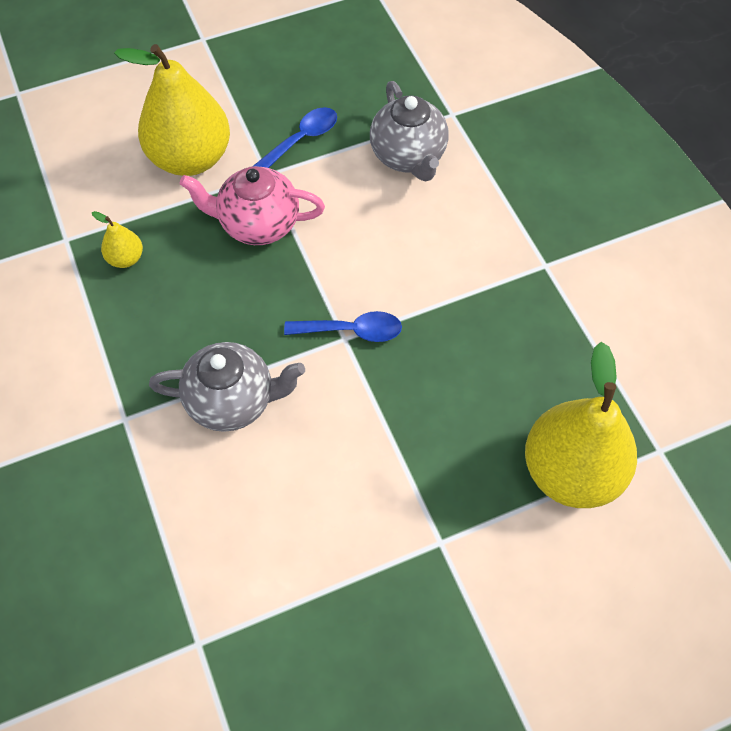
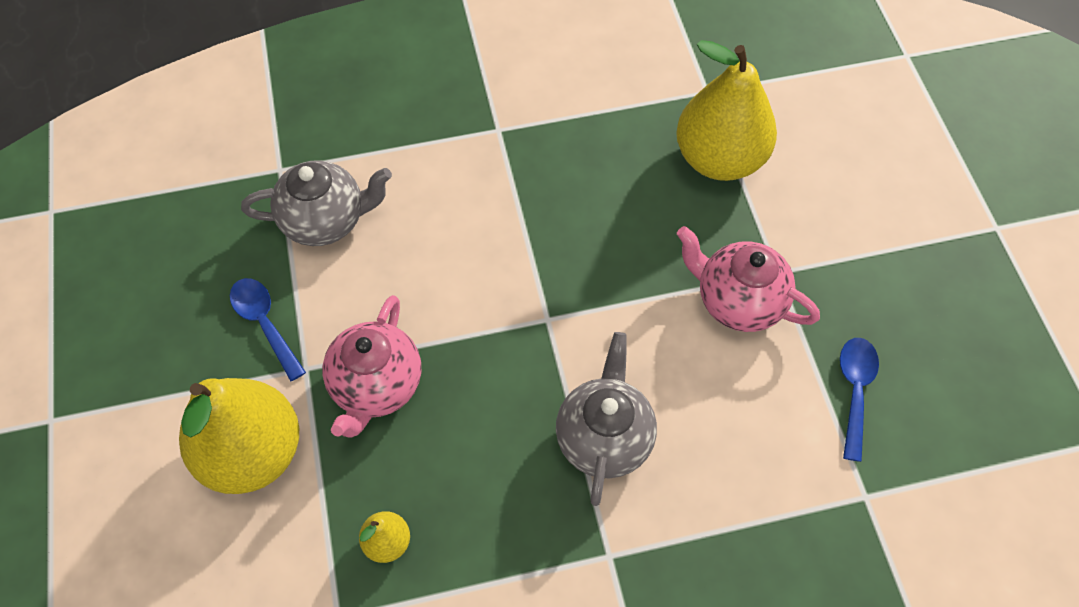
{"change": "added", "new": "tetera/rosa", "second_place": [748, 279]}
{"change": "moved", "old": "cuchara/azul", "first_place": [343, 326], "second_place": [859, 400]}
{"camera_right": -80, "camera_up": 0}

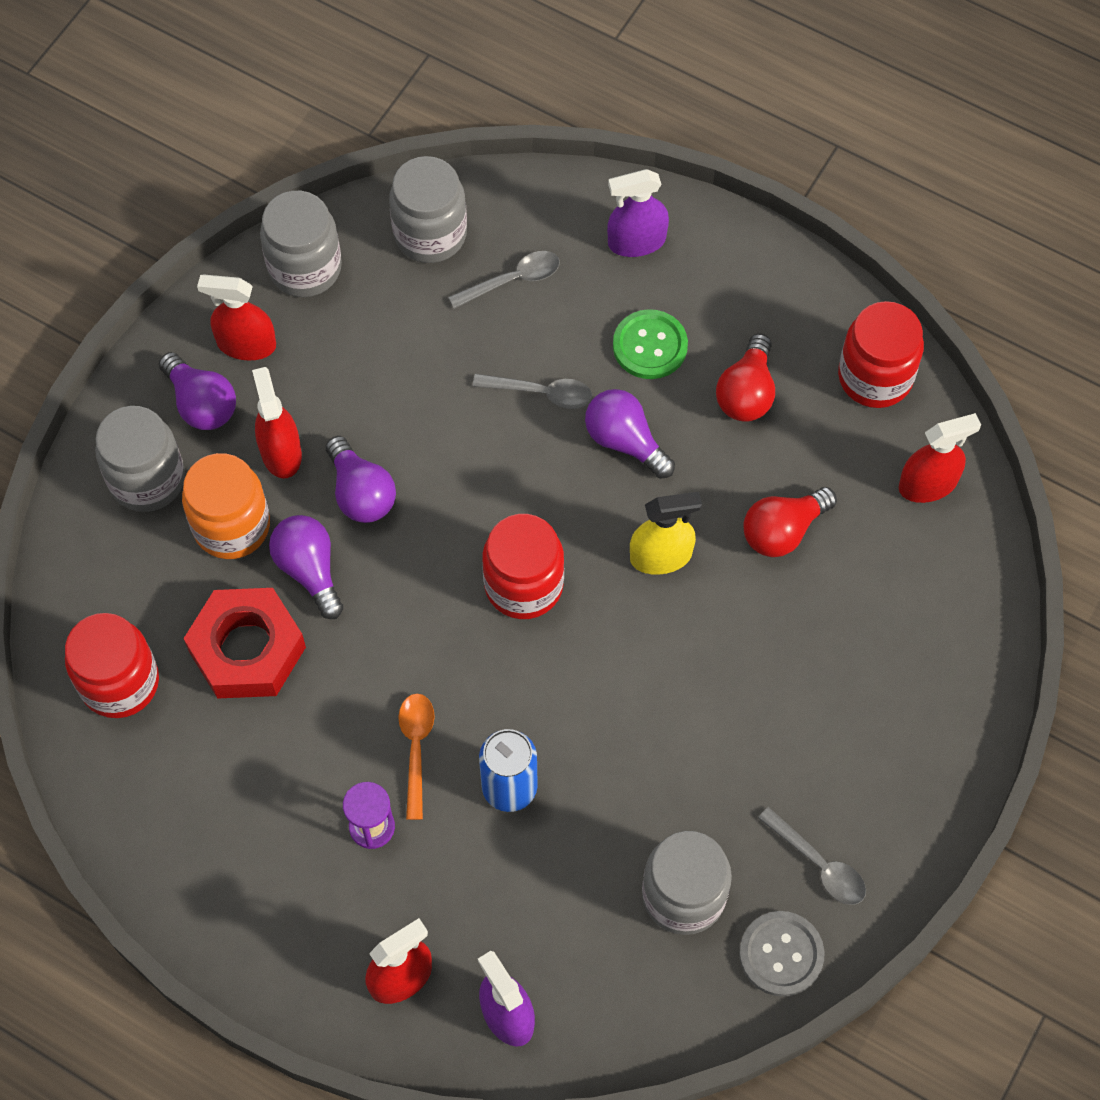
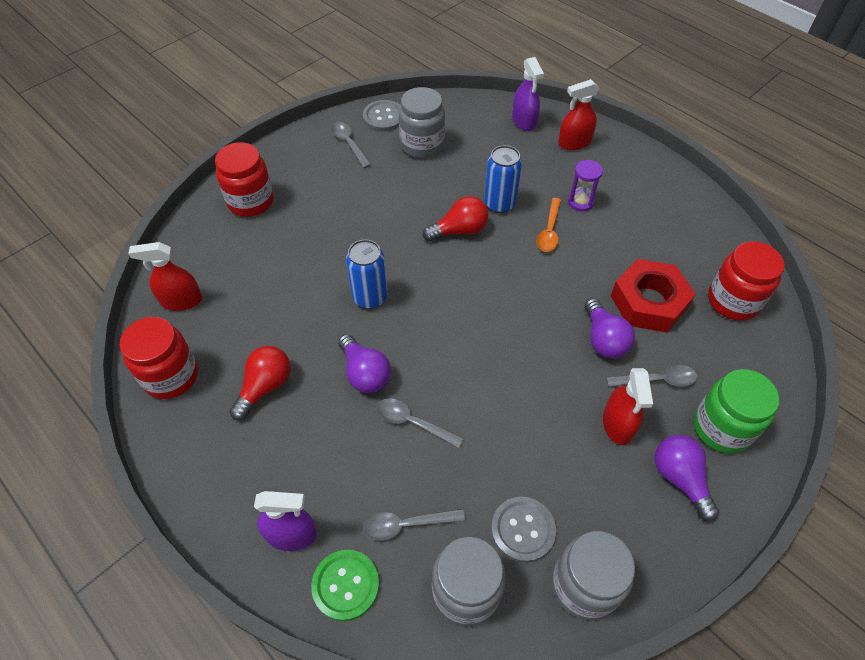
{"change": "moved", "old": "tarro/rojo", "first_place": [523, 566], "second_place": [244, 179]}
{"change": "moved", "old": "botón/verde", "first_place": [650, 344], "second_place": [345, 585]}
{"change": "replaced", "old": "pulverizador/amarillo", "new": "lata/azul", "first_place": [666, 533], "second_place": [366, 274]}
{"change": "moved", "old": "bombilla/rojo", "first_place": [790, 522], "second_place": [455, 219]}
{"change": "added", "new": "botón/gris", "second_place": [523, 530]}
{"change": "replaced", "old": "tarro/naranja", "new": "cuchara/gris", "first_place": [226, 506], "second_place": [651, 376]}
{"change": "recoloured", "old": "tarro/gris", "new": "tarro/verde", "first_place": [140, 459], "second_place": [736, 411]}
{"change": "removed", "old": "pulverizador/rojo", "first_place": [236, 317]}
{"change": "removed", "old": "bombilla/morado", "first_place": [361, 479]}
{"camera_right": -165, "camera_up": -10}

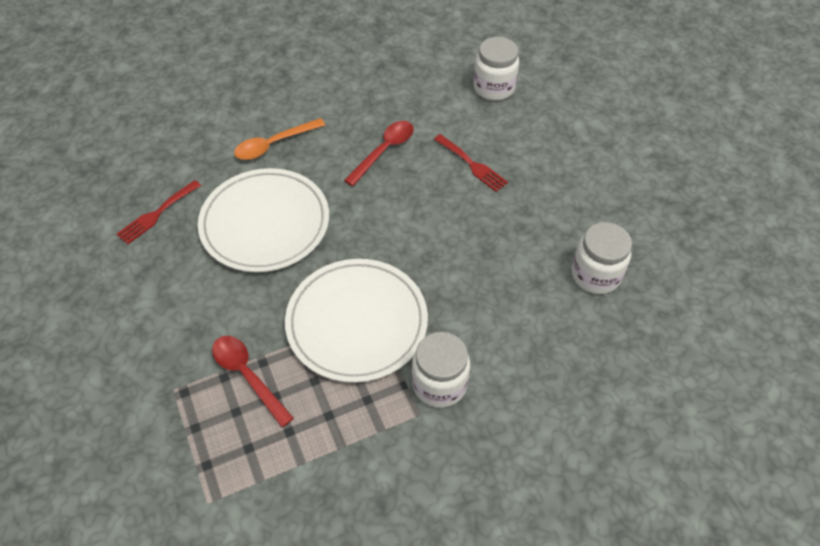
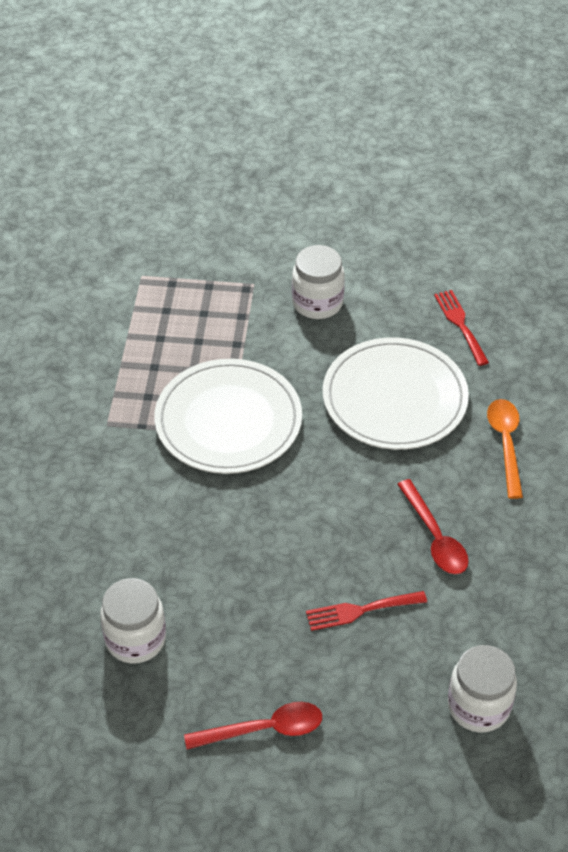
{"change": "moved", "old": "cuchara/rojo", "first_place": [253, 381], "second_place": [253, 725]}
{"change": "moved", "old": "tarro/blanco", "first_place": [441, 370], "second_place": [318, 282]}
{"camera_right": 120, "camera_up": -5}

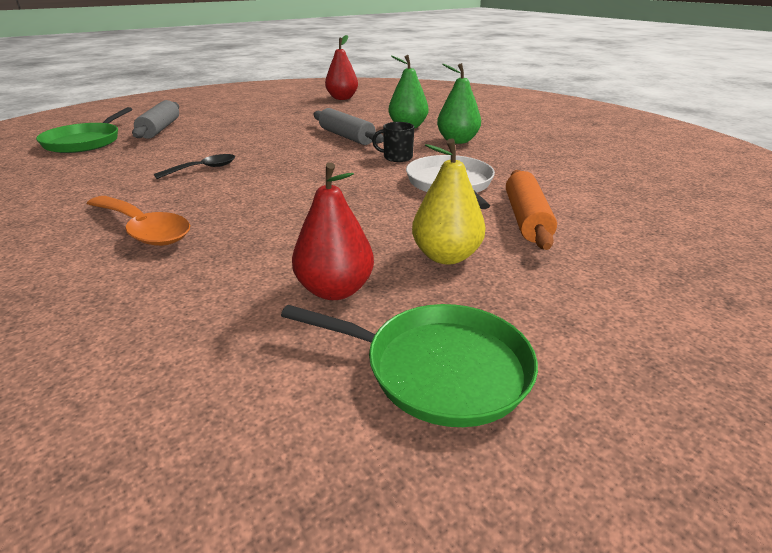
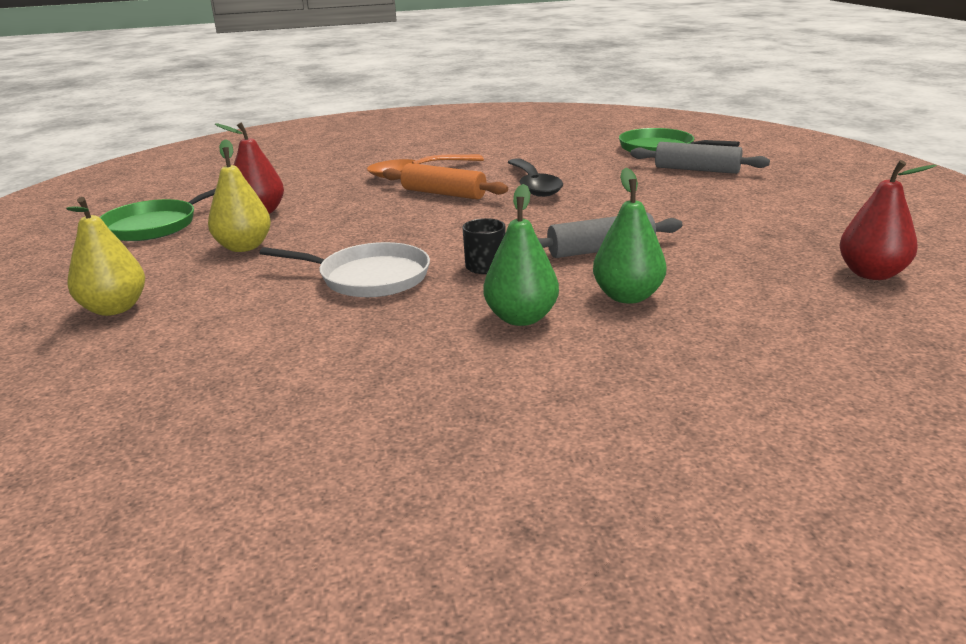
{"change": "added", "new": "pera/amarillo", "second_place": [105, 256]}
{"change": "moved", "old": "rodillo/naranja", "first_place": [531, 210], "second_place": [445, 181]}
{"change": "resized", "old": "cuchara/negro", "first_place": [194, 166], "second_place": [535, 177], "factor": 1.62}
{"camera_right": 115, "camera_up": -5}

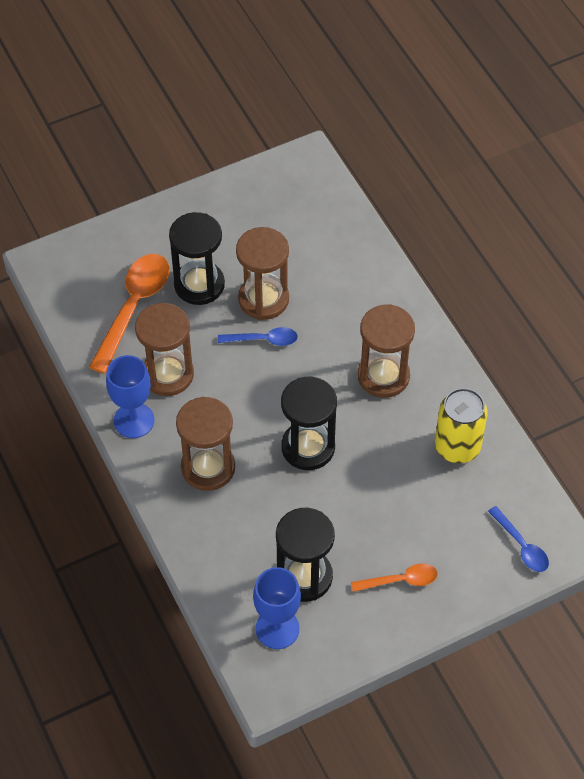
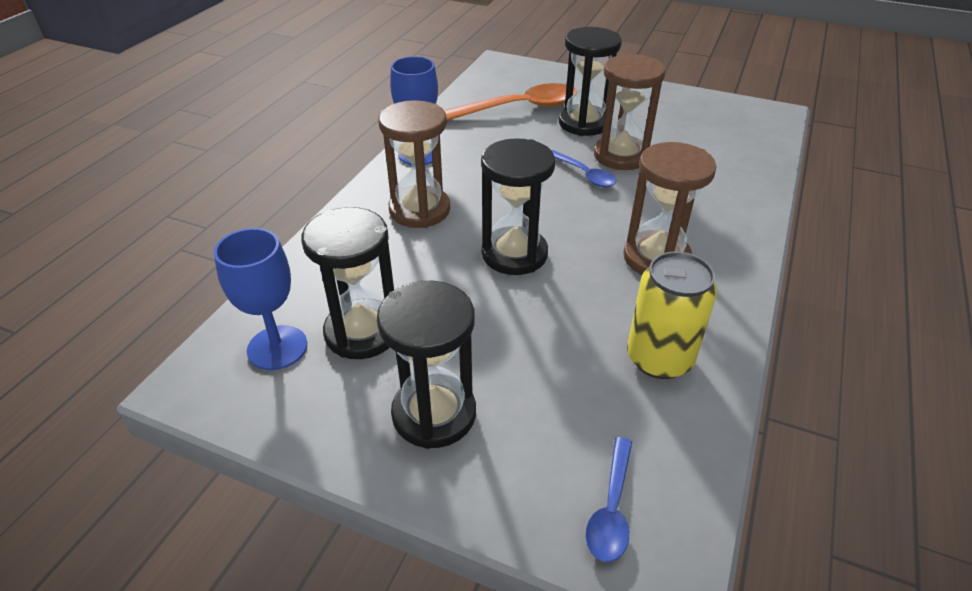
{"change": "replaced", "old": "cuchara/naranja", "new": "reloj de arena/negro", "first_place": [394, 578], "second_place": [426, 365]}
{"change": "removed", "old": "reloj de arena/marrón", "first_place": [164, 349]}
{"camera_right": 50, "camera_up": -15}

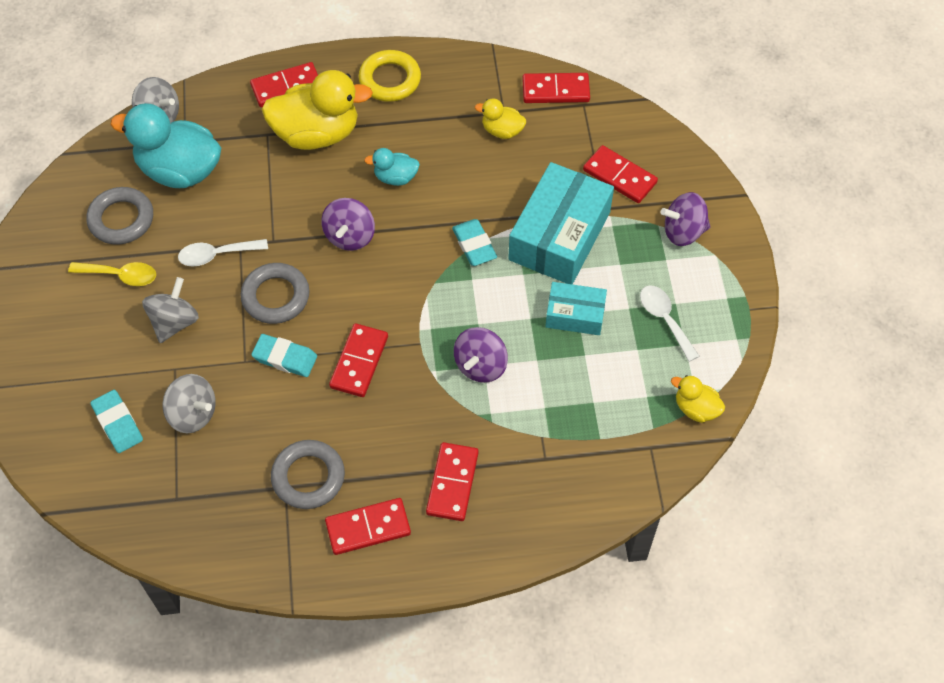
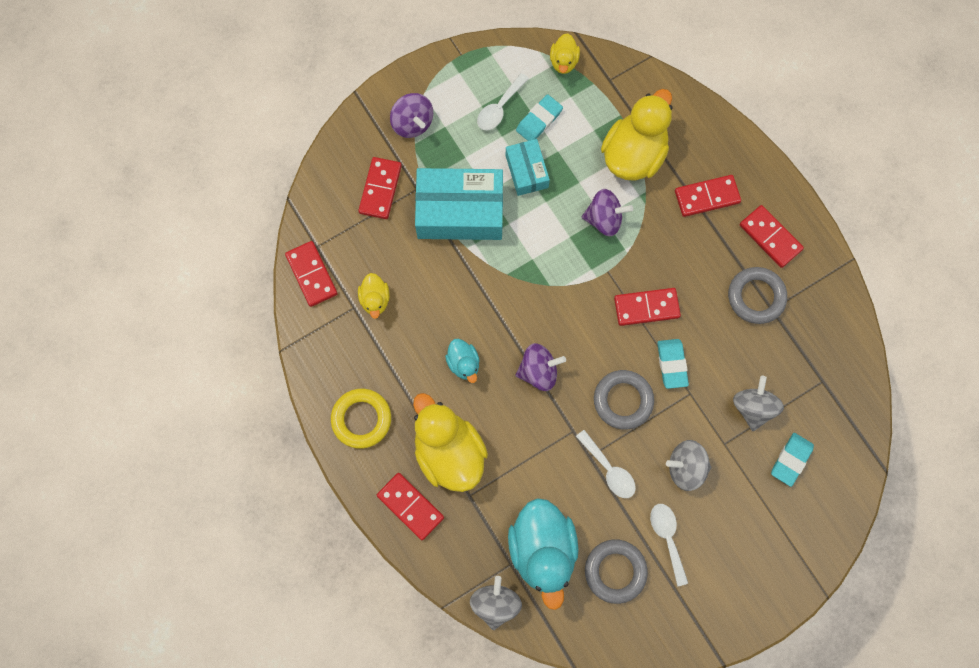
{"change": "moved", "old": "goma de borrar/turquesa", "first_place": [474, 242], "second_place": [539, 117]}
{"change": "added", "new": "pato/amarillo", "second_place": [636, 135]}
{"change": "recoloured", "old": "cuchara/amarillo", "new": "cuchara/blanco", "first_place": [112, 274], "second_place": [669, 545]}
{"camera_right": -115, "camera_up": 15}

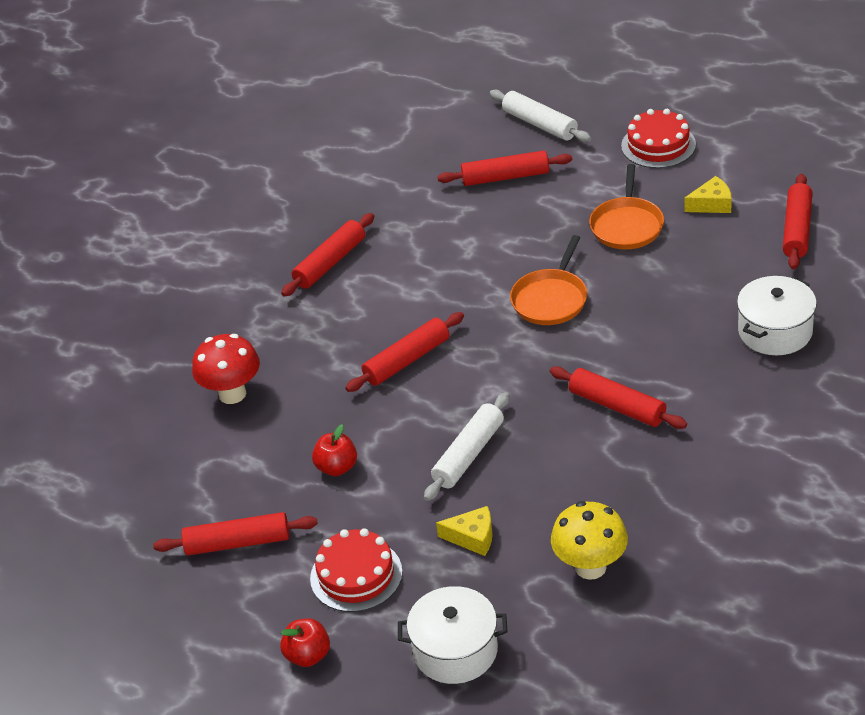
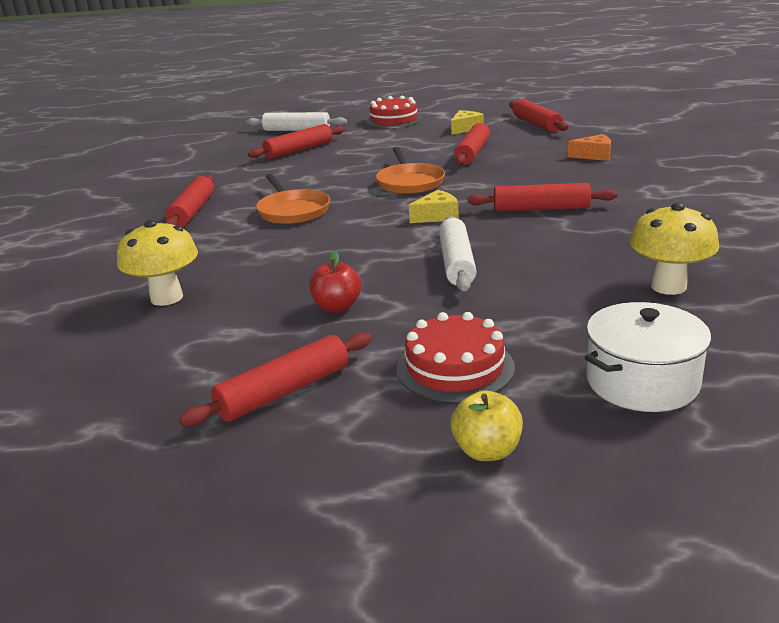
{"change": "recoloured", "old": "seta/rojo", "new": "seta/amarillo", "first_place": [226, 369], "second_place": [157, 263]}
{"change": "moved", "old": "sartén/naranja", "first_place": [626, 206], "second_place": [293, 199]}
{"change": "moved", "old": "queso/amarillo", "first_place": [464, 531], "second_place": [434, 206]}
{"change": "recoloured", "old": "manzana/rojo", "new": "manzana/amarillo", "first_place": [305, 643], "second_place": [486, 426]}
{"change": "moved", "old": "rodillo/rojo", "first_place": [404, 352], "second_place": [472, 144]}
{"change": "replaced", "old": "olla/blanco", "new": "queso/naranja", "first_place": [777, 315], "second_place": [589, 147]}
{"camera_right": -35, "camera_up": -15}

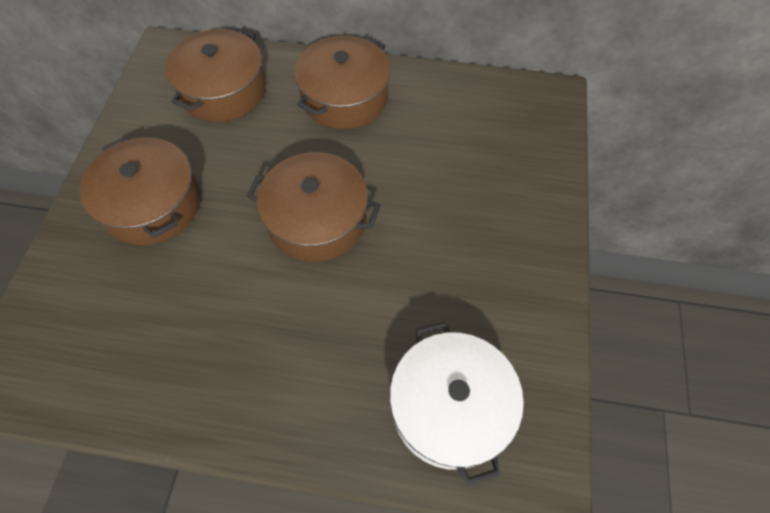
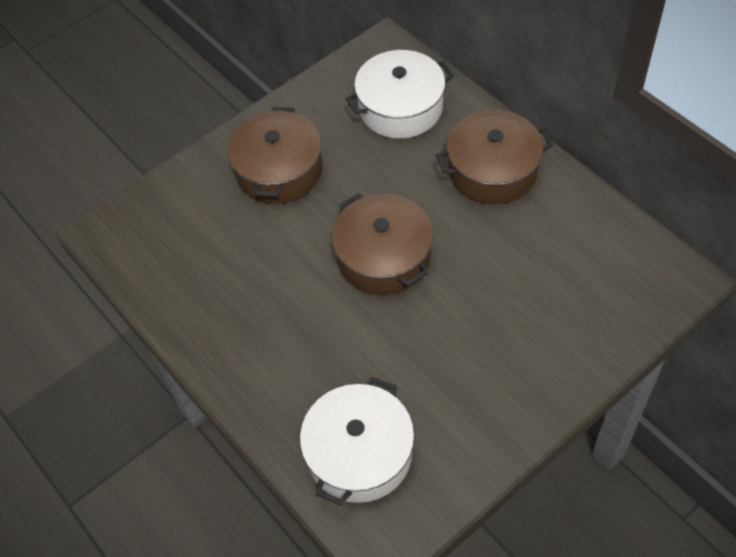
{"change": "recoloured", "old": "olla/marrón", "new": "olla/blanco", "first_place": [215, 75], "second_place": [400, 94]}
{"camera_right": 45, "camera_up": -5}

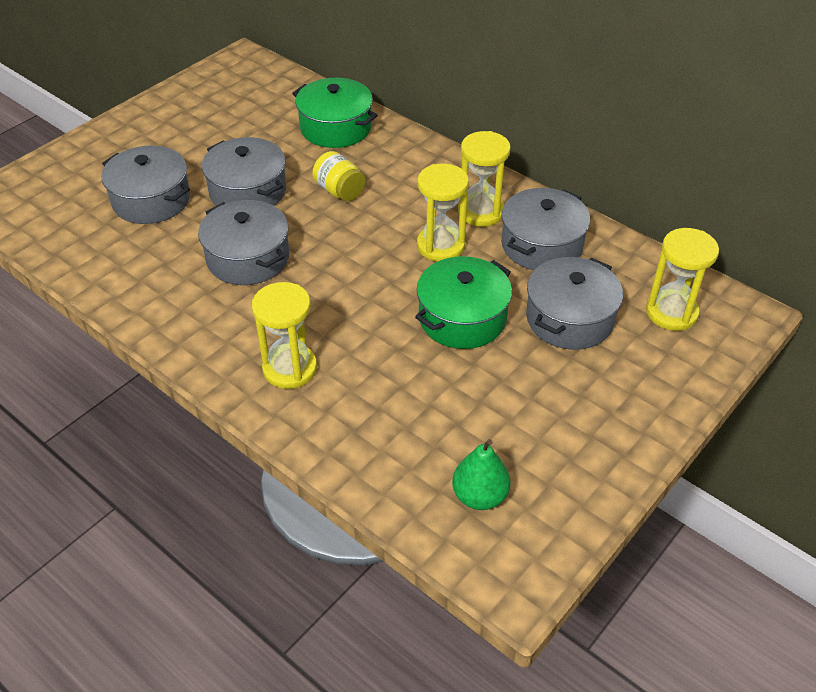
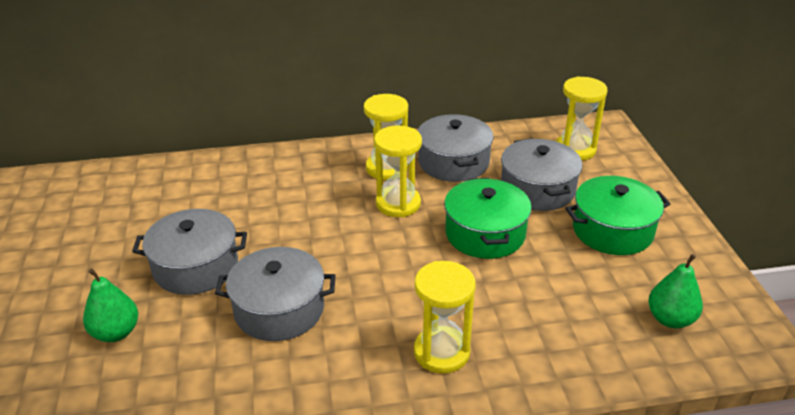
{"change": "replaced", "old": "olla/gris", "new": "pera/verde", "first_place": [145, 185], "second_place": [110, 305]}
{"change": "moved", "old": "olla/verde", "first_place": [335, 113], "second_place": [617, 215]}
{"change": "removed", "old": "tarro/amarillo", "first_place": [338, 176]}
{"camera_right": -50, "camera_up": -10}

